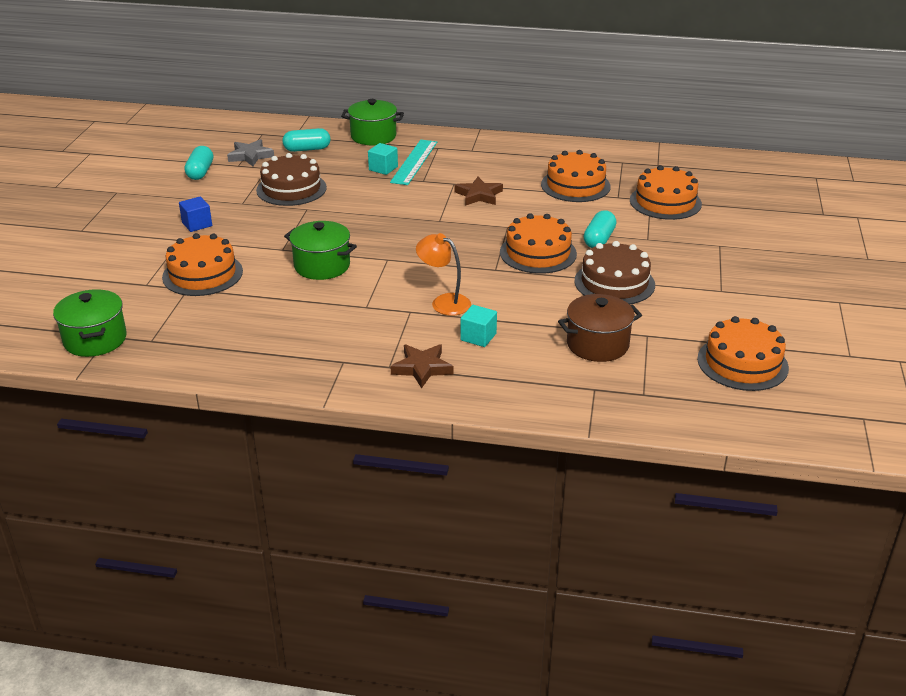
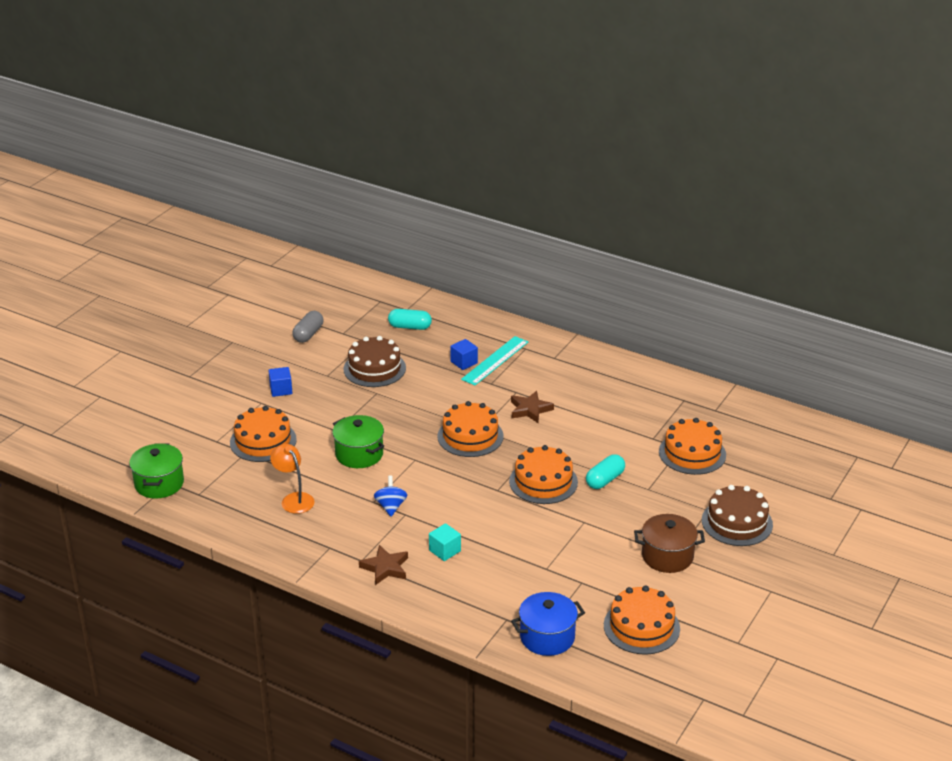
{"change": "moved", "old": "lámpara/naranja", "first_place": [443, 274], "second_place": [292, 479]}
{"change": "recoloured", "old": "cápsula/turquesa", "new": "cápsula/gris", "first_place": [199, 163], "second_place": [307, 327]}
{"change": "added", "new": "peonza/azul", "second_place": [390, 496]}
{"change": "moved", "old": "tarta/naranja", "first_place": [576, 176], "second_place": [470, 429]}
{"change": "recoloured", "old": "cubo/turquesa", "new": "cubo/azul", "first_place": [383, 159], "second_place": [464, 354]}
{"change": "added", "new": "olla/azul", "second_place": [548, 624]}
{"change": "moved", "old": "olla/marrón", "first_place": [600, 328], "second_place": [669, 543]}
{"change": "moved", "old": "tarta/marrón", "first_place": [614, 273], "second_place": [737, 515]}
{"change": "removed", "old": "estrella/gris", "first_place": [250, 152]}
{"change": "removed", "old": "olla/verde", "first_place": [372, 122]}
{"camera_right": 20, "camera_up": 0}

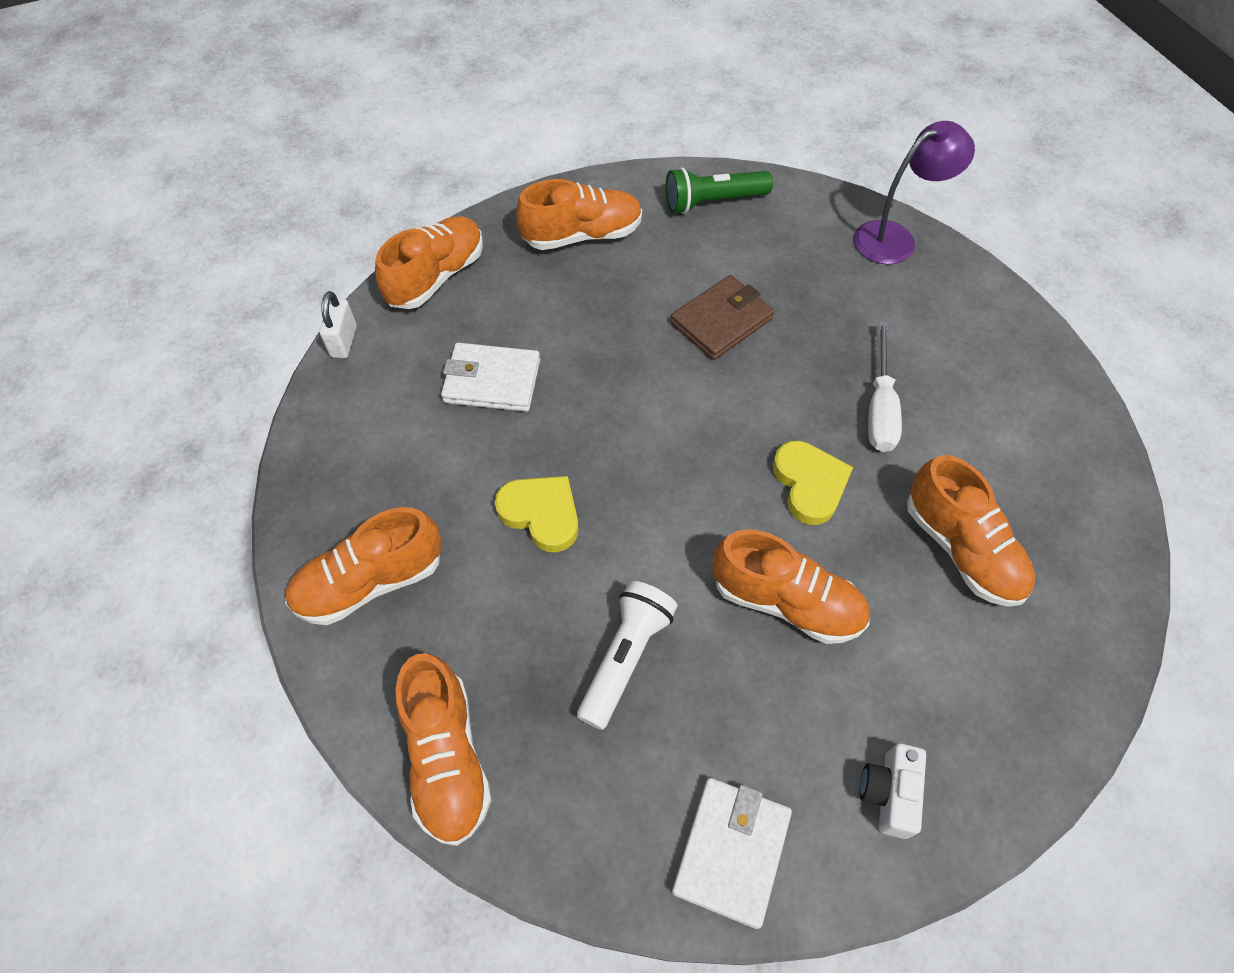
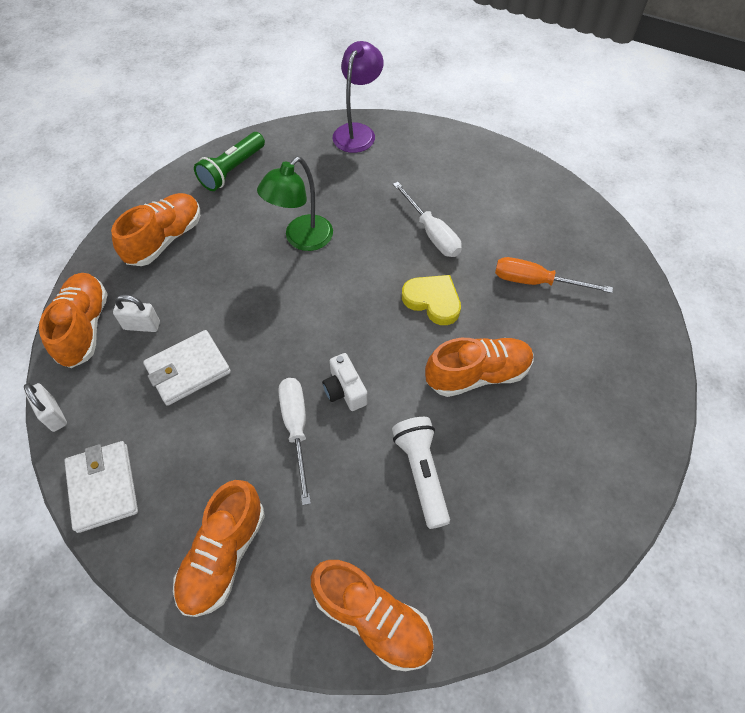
{"change": "moved", "old": "cartera/blanco", "first_place": [732, 853], "second_place": [101, 487]}
{"change": "added", "new": "candado/blanco", "second_place": [136, 313]}
{"change": "replaced", "old": "cartera/marrón", "new": "lámpara/verde", "first_place": [722, 317], "second_place": [295, 204]}
{"change": "replaced", "old": "corazón/amarillo", "new": "destornillador/blanco", "first_place": [536, 514], "second_place": [294, 441]}
{"change": "moved", "old": "cámara/blanco", "first_place": [893, 791], "second_place": [345, 382]}
{"change": "replaced", "old": "zapato/naranja", "new": "destornillador/naranja", "first_place": [971, 531], "second_place": [554, 275]}
{"camera_right": -40, "camera_up": 0}

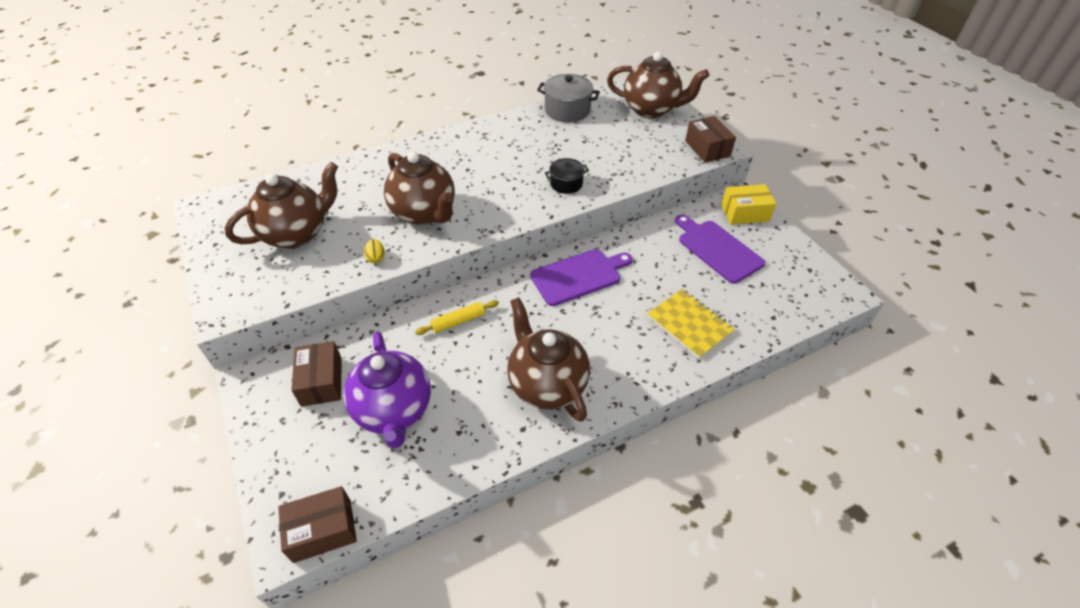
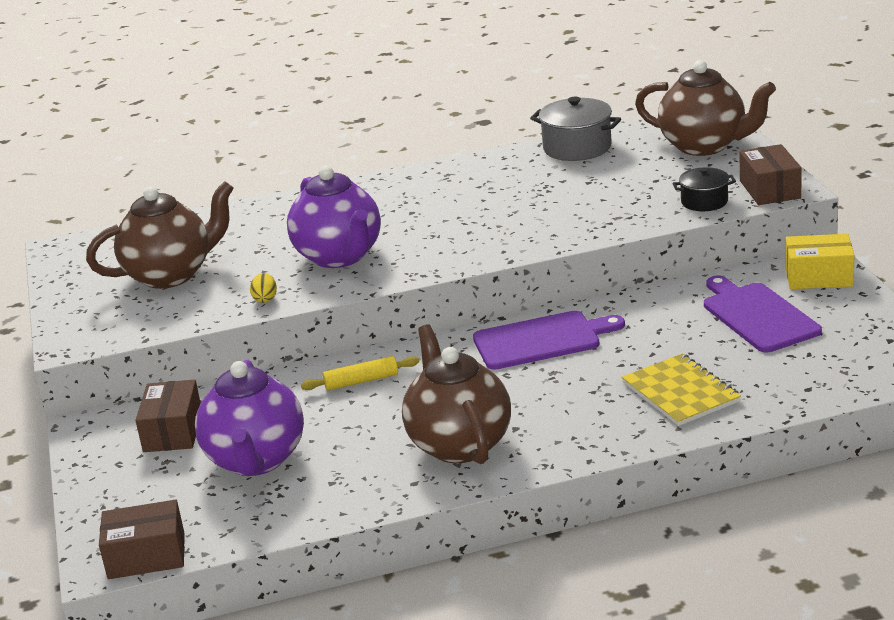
{"change": "recoloured", "old": "tetera/marrón", "new": "tetera/morado", "first_place": [419, 188], "second_place": [334, 217]}
{"change": "moved", "old": "olla/negro", "first_place": [567, 176], "second_place": [704, 189]}
{"camera_right": 15, "camera_up": -20}

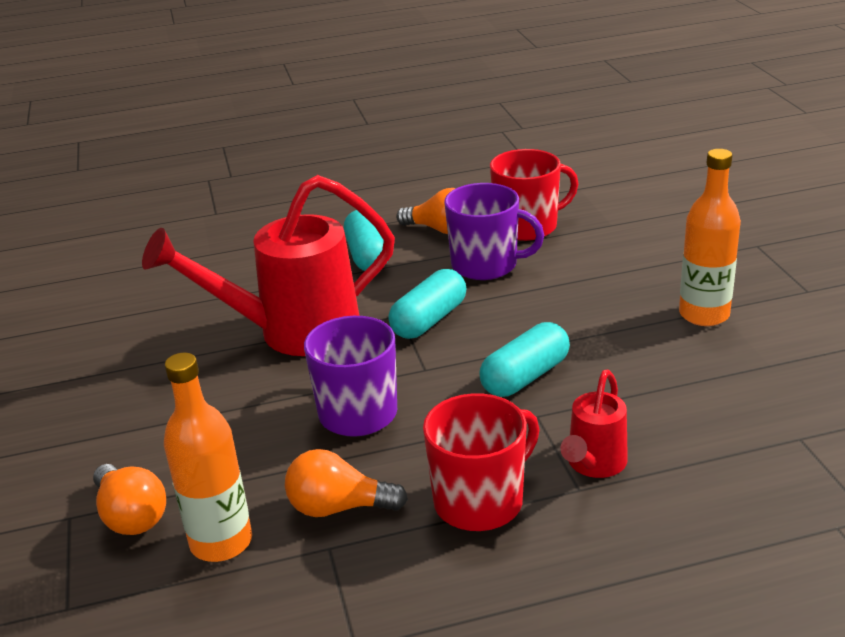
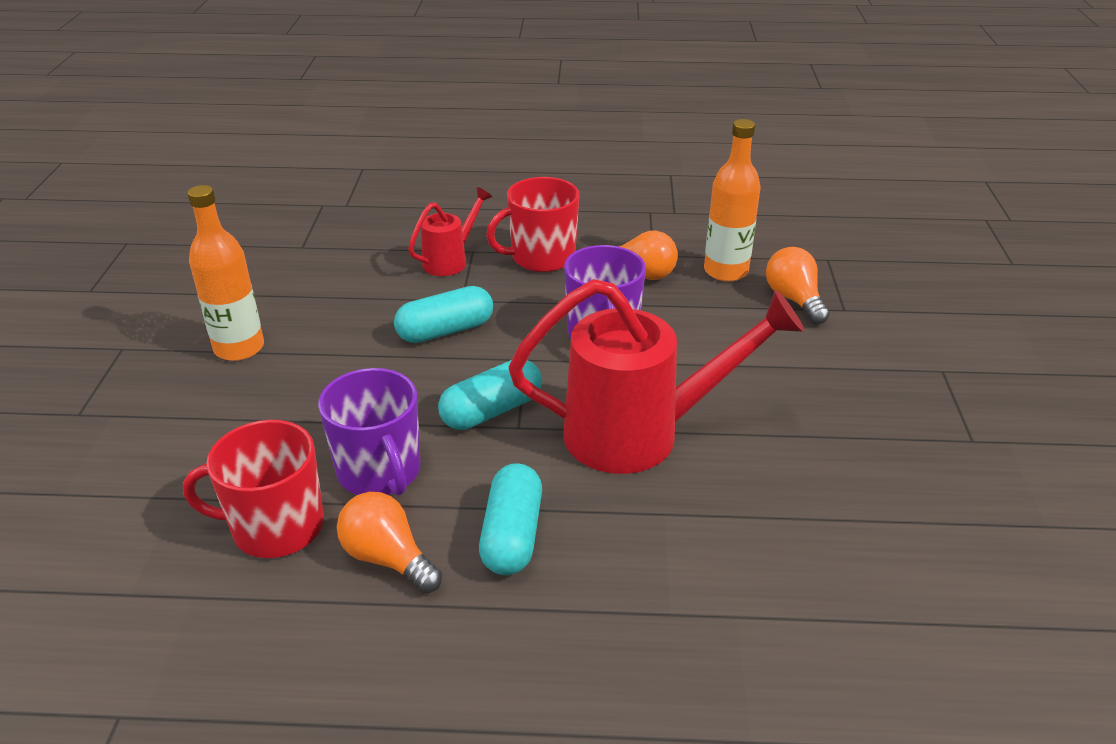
{"change": "turned", "old": "taza/morado", "first_place": [494, 231], "second_place": [369, 432], "degrees": -150}
{"camera_right": -165, "camera_up": 5}

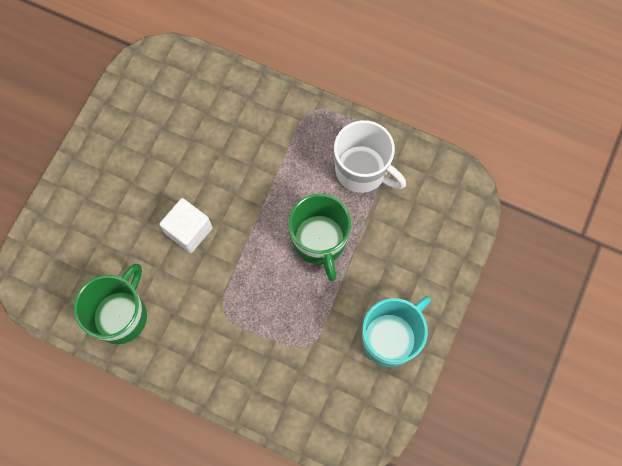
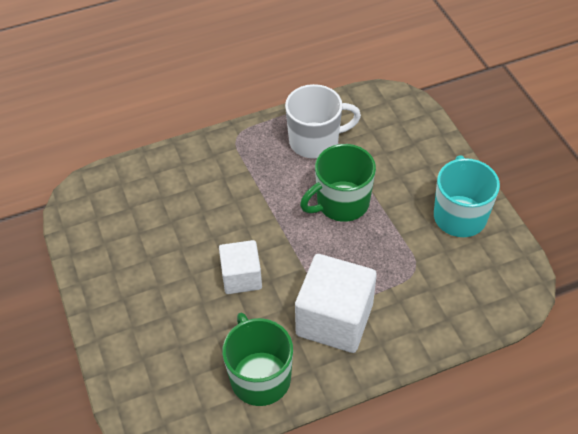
{"change": "added", "new": "cubo/blanco", "second_place": [336, 303]}
{"change": "turned", "old": "taza/verde", "first_place": [320, 237], "second_place": [338, 183], "degrees": 120}
{"camera_right": -45, "camera_up": -20}

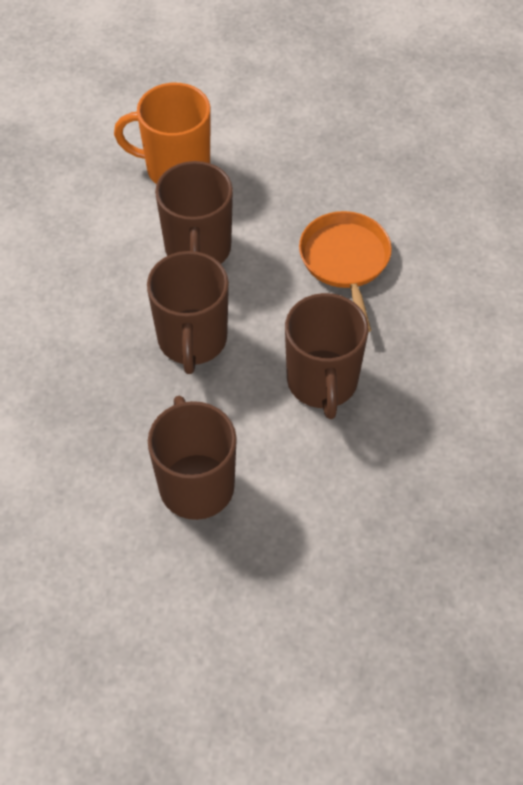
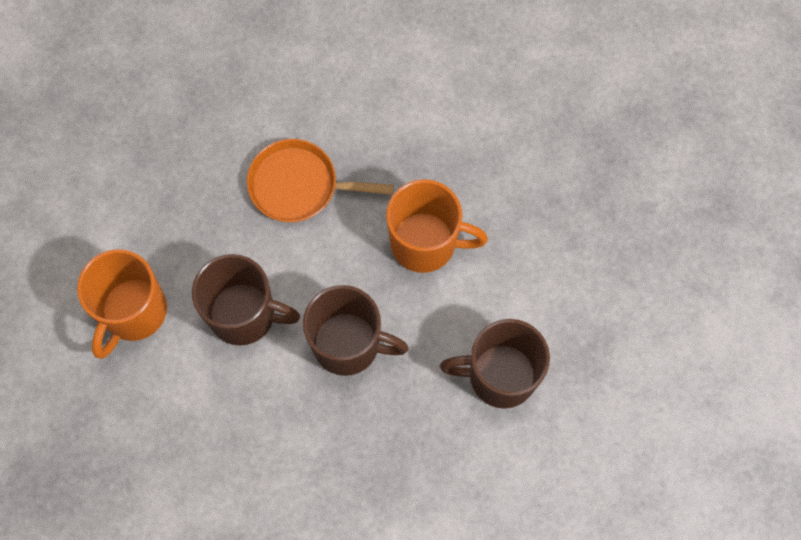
{"change": "recoloured", "old": "taza/marrón", "new": "taza/naranja", "first_place": [326, 356], "second_place": [437, 226]}
{"camera_right": -75, "camera_up": 15}

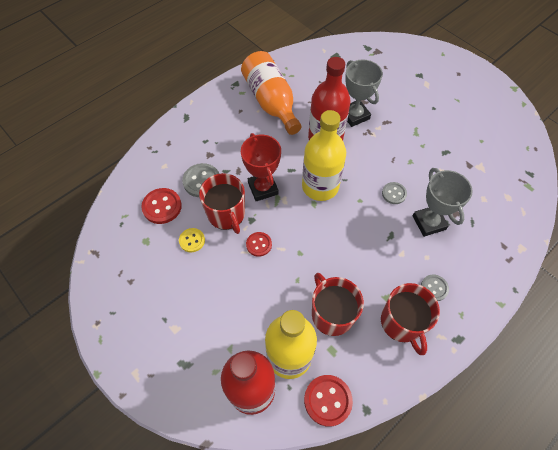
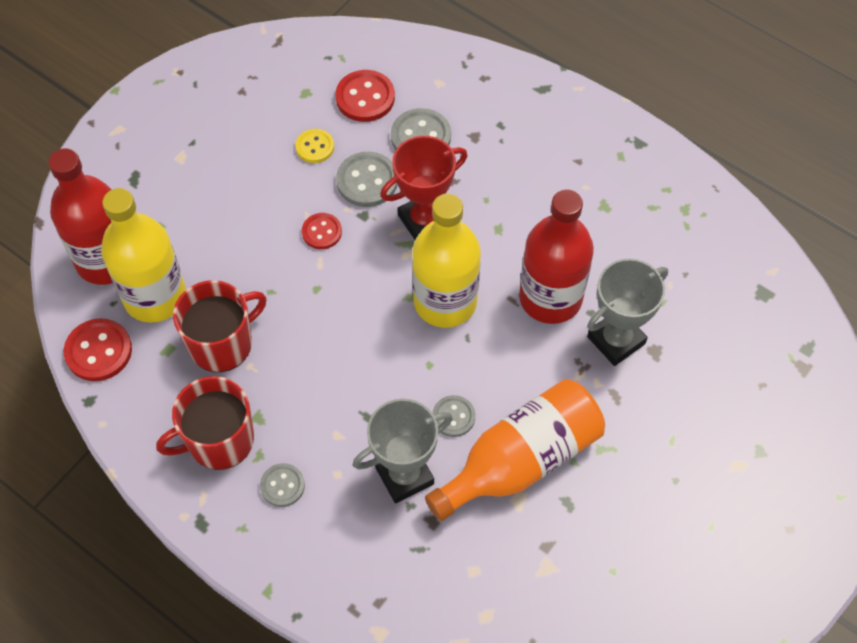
{"change": "replaced", "old": "taza/rojo", "new": "botón/gris", "first_place": [222, 203], "second_place": [367, 179]}
{"change": "moved", "old": "botella/naranja", "first_place": [271, 93], "second_place": [515, 450]}
{"camera_right": 80, "camera_up": 0}

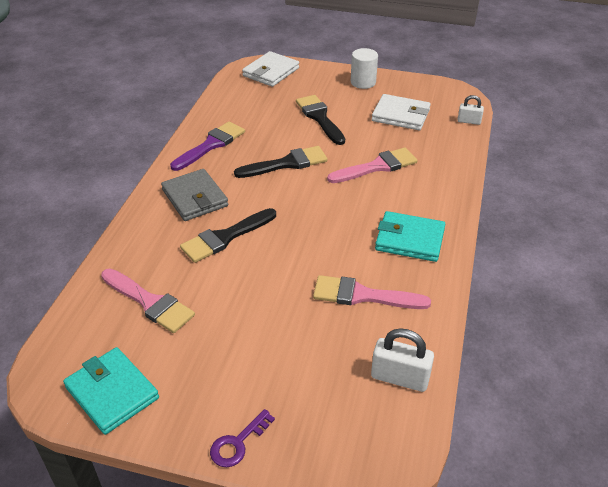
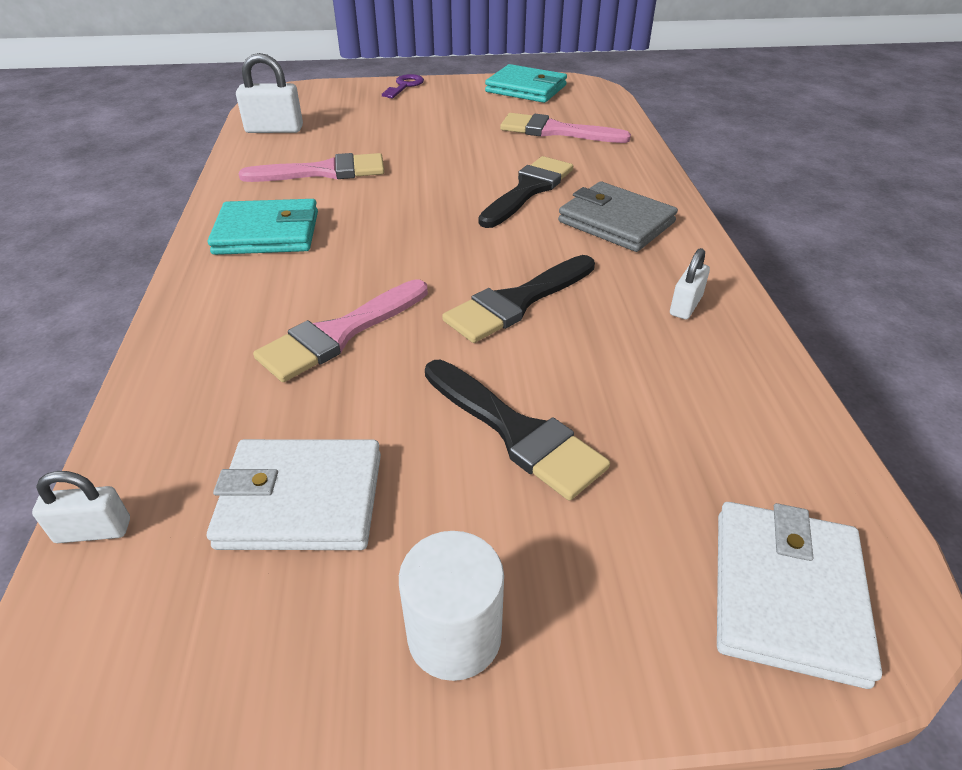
{"change": "replaced", "old": "pincel/morado", "new": "candado/blanco", "first_place": [207, 146], "second_place": [690, 284]}
{"camera_right": 160, "camera_up": 0}

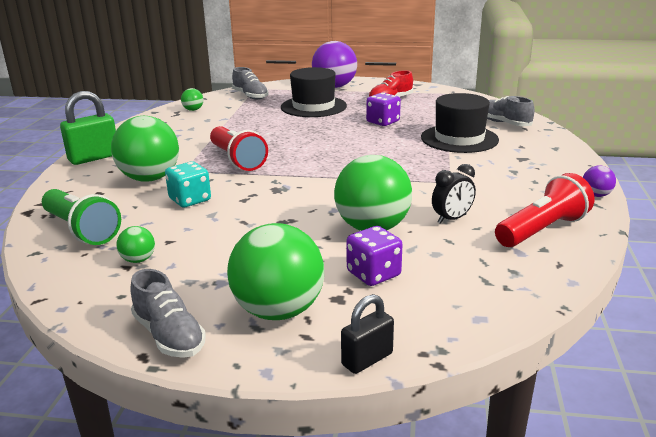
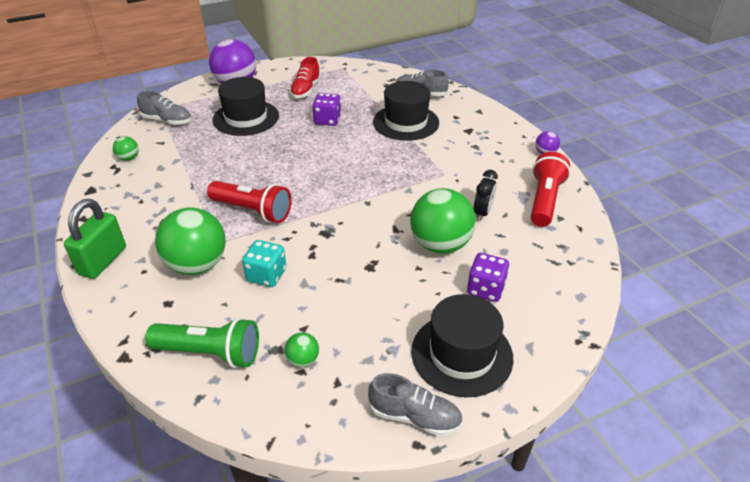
{"change": "replaced", "old": "pelota/verde", "new": "sombrero/negro", "first_place": [275, 271], "second_place": [462, 345]}
{"change": "removed", "old": "candado/negro", "first_place": [367, 334]}
{"camera_right": -35, "camera_up": 15}

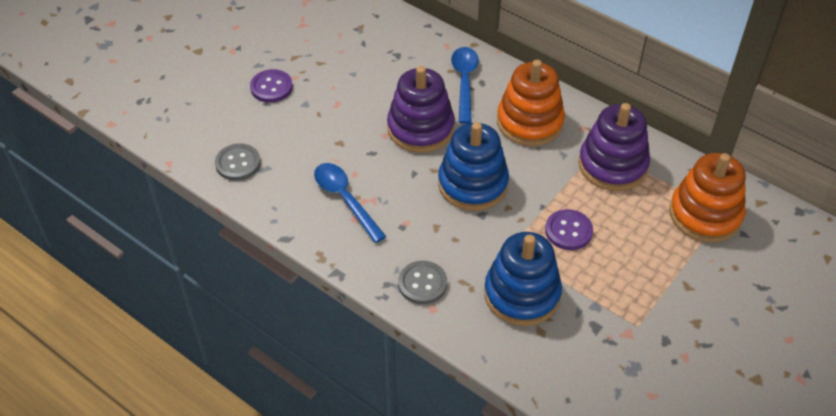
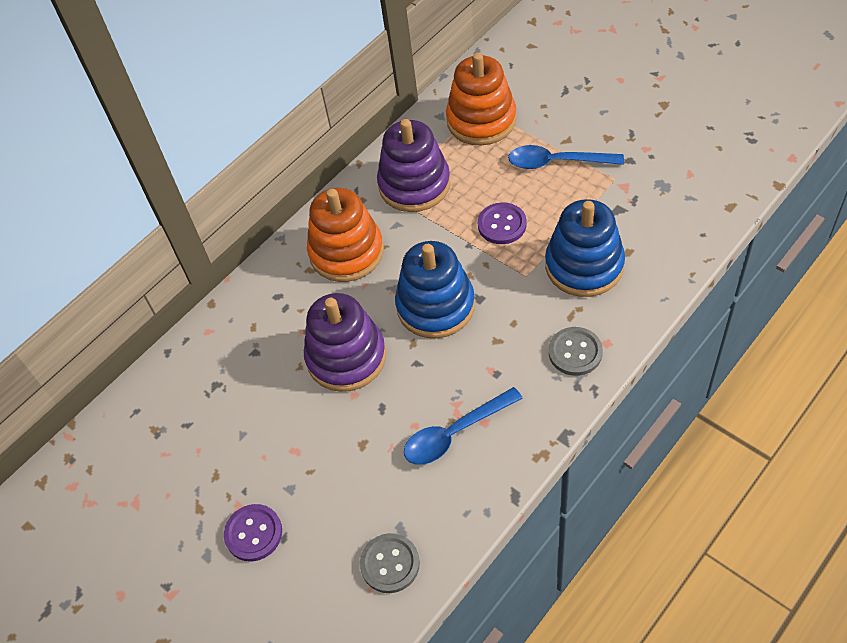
{"change": "moved", "old": "cuchara/azul", "first_place": [465, 85], "second_place": [566, 157]}
{"camera_right": -80, "camera_up": 5}

